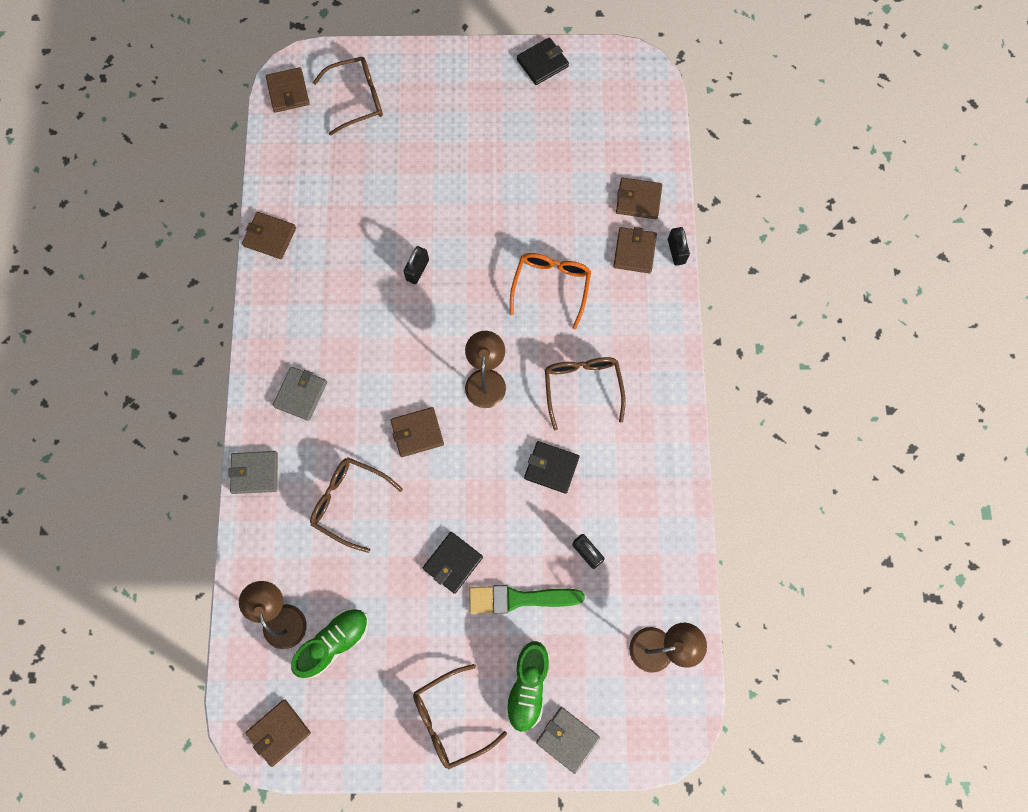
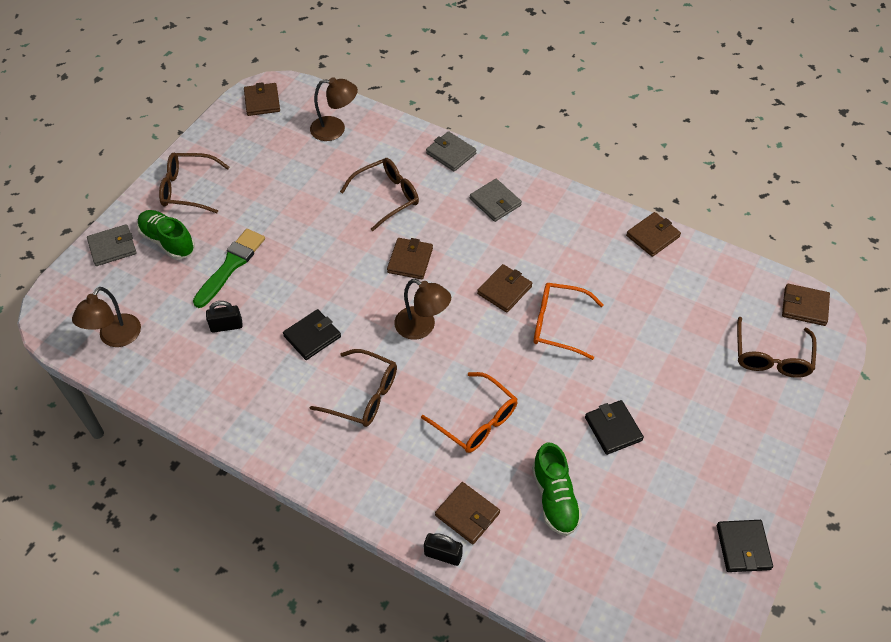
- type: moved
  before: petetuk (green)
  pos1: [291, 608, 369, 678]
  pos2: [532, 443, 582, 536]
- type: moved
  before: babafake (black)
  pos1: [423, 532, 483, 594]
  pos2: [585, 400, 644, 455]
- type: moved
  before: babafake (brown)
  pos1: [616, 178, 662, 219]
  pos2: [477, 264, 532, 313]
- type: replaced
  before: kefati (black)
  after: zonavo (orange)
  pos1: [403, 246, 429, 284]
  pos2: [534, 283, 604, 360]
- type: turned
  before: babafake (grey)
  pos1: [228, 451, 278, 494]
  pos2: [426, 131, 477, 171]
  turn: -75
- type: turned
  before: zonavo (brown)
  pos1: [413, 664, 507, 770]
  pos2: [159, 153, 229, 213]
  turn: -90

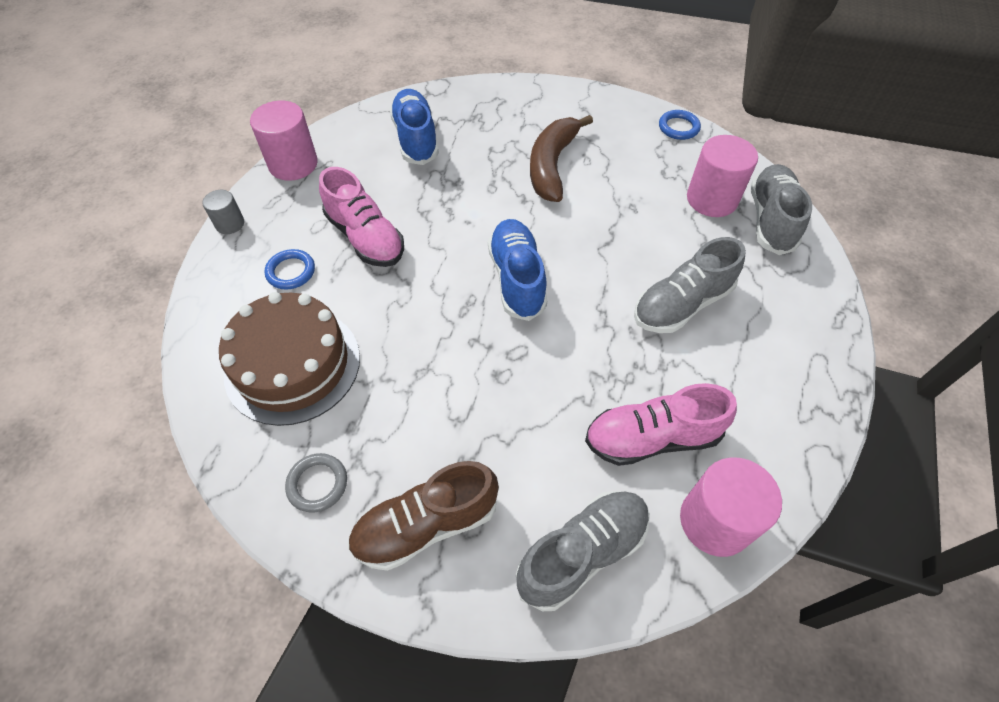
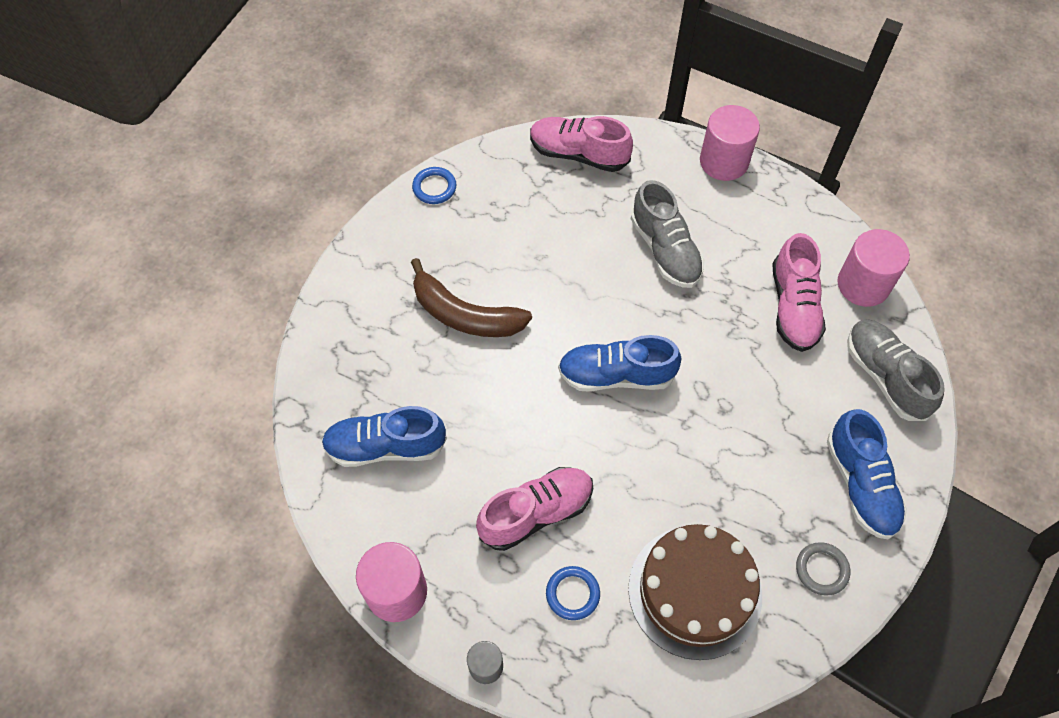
- type: moved
  before: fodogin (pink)
  pos1: [687, 135, 758, 217]
  pos2: [700, 105, 760, 181]
- type: recoloured
  before: petetuk (brown)
  after: petetuk (blue)
  pos1: [347, 461, 499, 571]
  pos2: [827, 409, 907, 540]
- type: recoloured
  before: petetuk (grey)
  after: petetuk (pink)
  pos1: [751, 164, 812, 255]
  pos2: [530, 116, 633, 172]

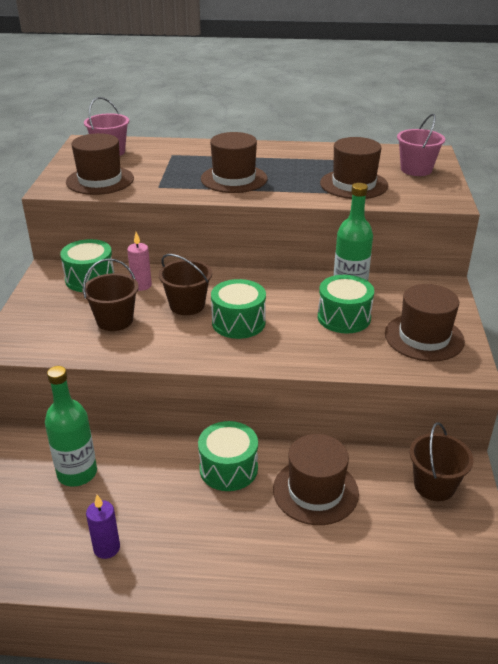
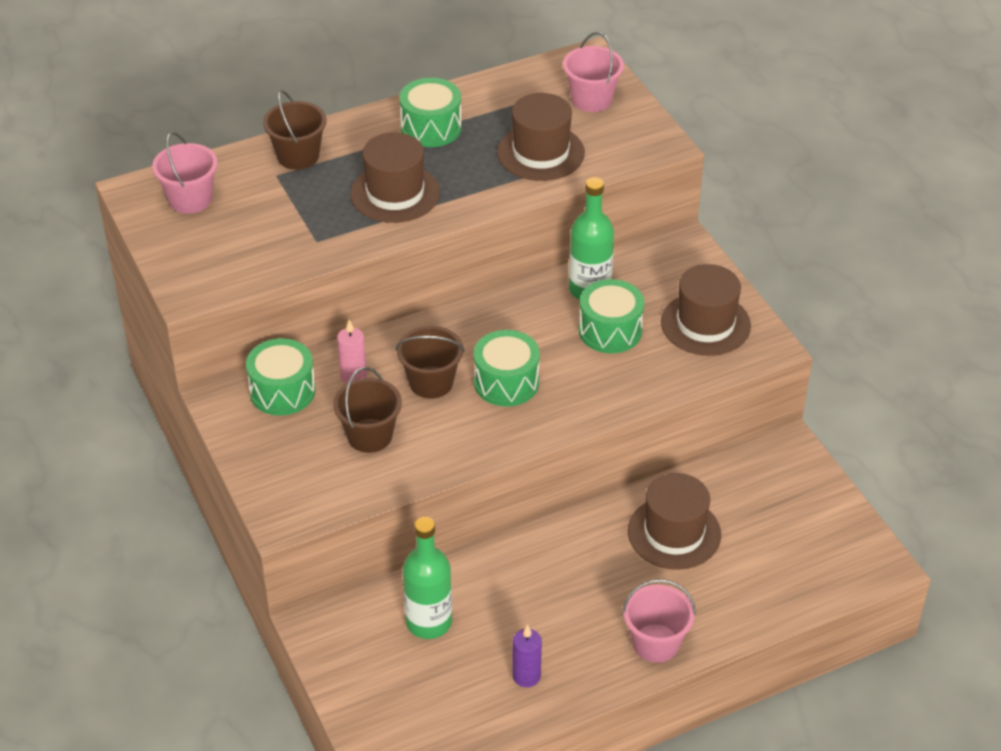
- type: removed
  before: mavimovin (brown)
  pos1: [66, 133, 134, 195]
- type: added
  after: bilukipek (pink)
  pos2: [622, 579, 696, 663]
- type: moved
  before: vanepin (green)
  pos1: [198, 421, 258, 491]
  pos2: [399, 78, 462, 147]
- type: moved
  before: bilukipek (brown)
  pos1: [410, 423, 474, 501]
  pos2: [263, 90, 327, 170]

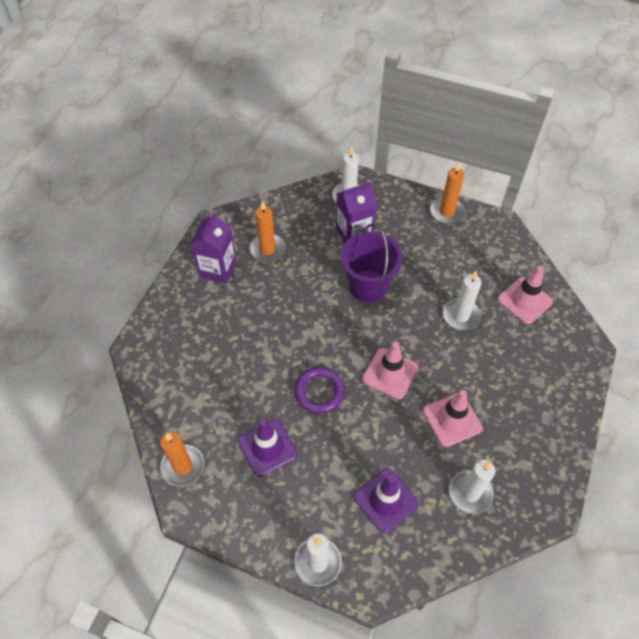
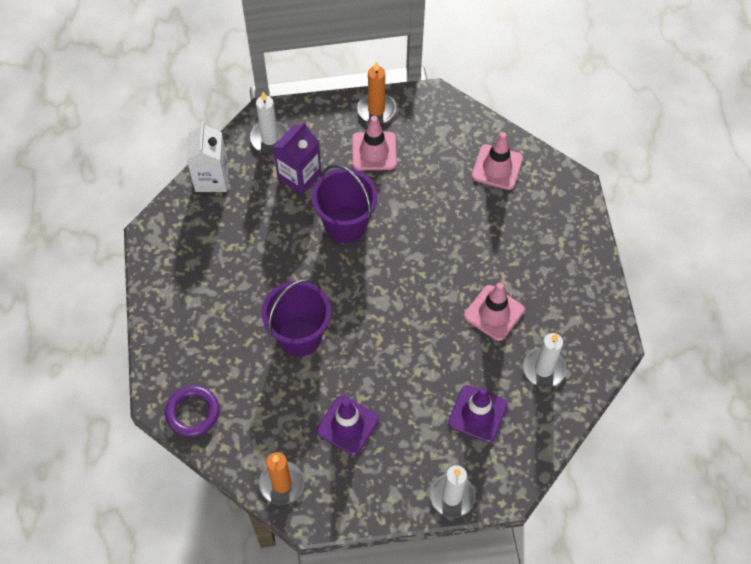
- type: removed
  before: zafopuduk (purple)
  pos1: [191, 212, 236, 284]
- type: removed
  before: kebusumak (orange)
  pos1: [249, 200, 285, 262]
- type: removed
  before: kebusumak (white)
  pos1: [443, 271, 482, 330]
- type: added
  after: zafopuduk (white)
  pos2: [187, 122, 229, 192]
- type: added
  after: bilukipek (purple)
  pos2: [262, 279, 331, 356]
- type: moved
  before: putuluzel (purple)
  pos1: [294, 367, 345, 414]
  pos2: [165, 385, 219, 437]
- type: moved
  before: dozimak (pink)
  pos1: [362, 342, 418, 400]
  pos2: [352, 116, 397, 170]

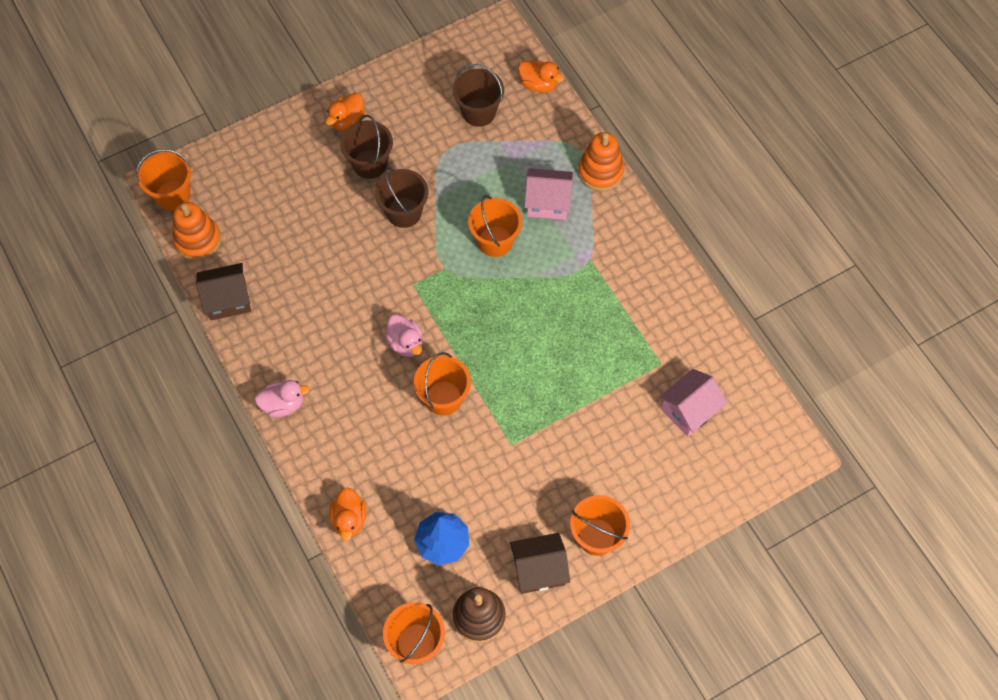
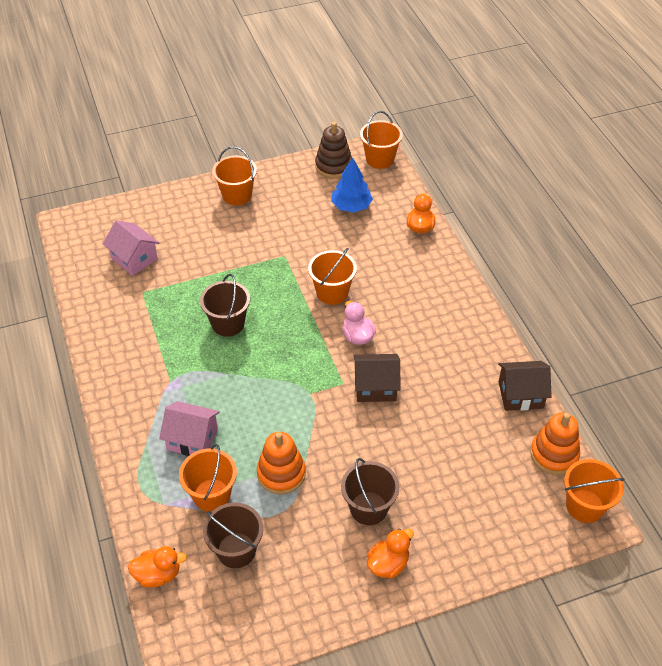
- type: removed
  before: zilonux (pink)
  pos1: [255, 380, 310, 417]
- type: moved
  before: bilukipek (brown)
  pos1: [375, 168, 429, 228]
  pos2: [200, 274, 250, 337]
- type: moved
  before: bilukipek (orange)
  pos1: [468, 195, 522, 257]
  pos2: [179, 444, 237, 512]
- type: moved
  before: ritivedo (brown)
  pos1: [510, 533, 570, 594]
  pos2: [354, 354, 401, 402]
- type: moved
  before: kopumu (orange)
  pos1: [578, 132, 624, 191]
  pos2: [257, 432, 306, 495]
- type: turned
  before: zilonux (orange)
  pos1: [518, 61, 564, 93]
  pos2: [128, 546, 187, 587]
  turn: 135
- type: turned
  before: ritivedo (pink)
  pos1: [658, 369, 727, 437]
  pos2: [103, 220, 159, 276]
  turn: 75

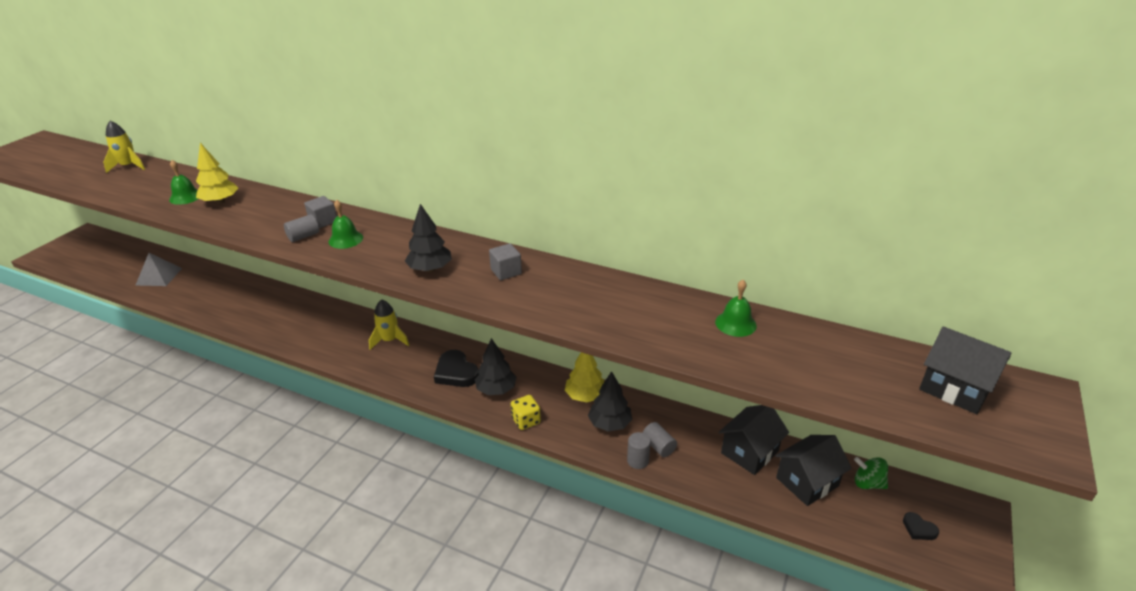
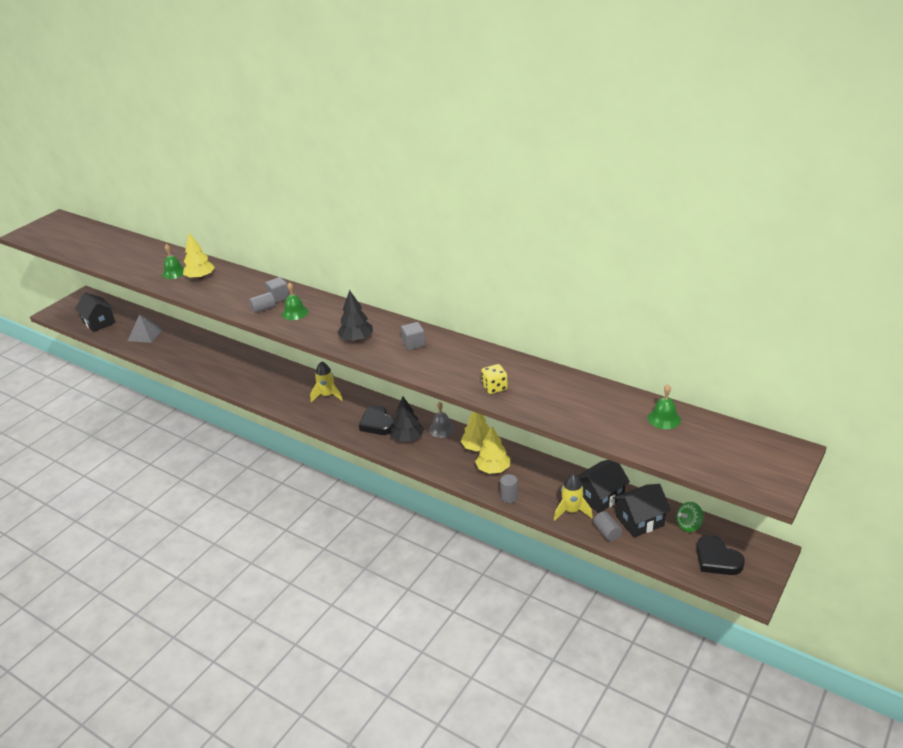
- type: added
  after: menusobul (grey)
  pos2: [429, 402, 455, 438]
- type: moved
  before: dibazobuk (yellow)
  pos1: [103, 121, 145, 173]
  pos2: [554, 474, 593, 520]
- type: moved
  before: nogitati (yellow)
  pos1: [511, 395, 541, 430]
  pos2: [481, 364, 508, 394]
- type: moved
  before: fodogin (grey)
  pos1: [643, 422, 677, 457]
  pos2: [593, 511, 622, 541]
- type: moved
  before: menusobul (green)
  pos1: [715, 280, 757, 337]
  pos2: [648, 384, 681, 429]
- type: moved
  before: ritivedo (black)
  pos1: [919, 326, 1011, 414]
  pos2: [75, 292, 116, 332]
- type: recoloured
  before: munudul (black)
  after: munudul (yellow)
  pos1: [588, 371, 632, 432]
  pos2: [475, 426, 510, 474]
- type: turned
  before: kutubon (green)
  pos1: [854, 457, 888, 489]
  pos2: [677, 502, 703, 532]
  turn: -60
- type: resized
  before: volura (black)
  pos1: [903, 512, 939, 540]
  pos2: [697, 535, 745, 575]
  scale: 1.93

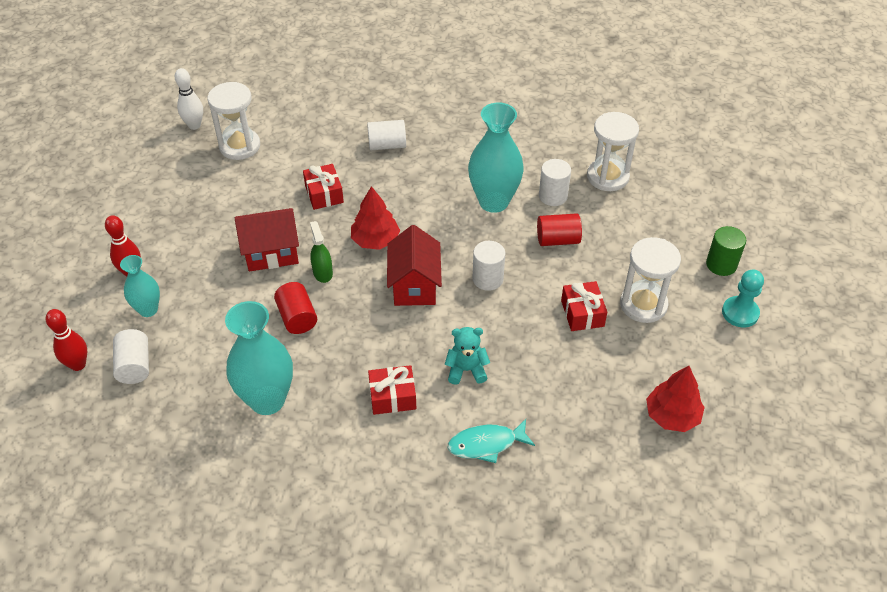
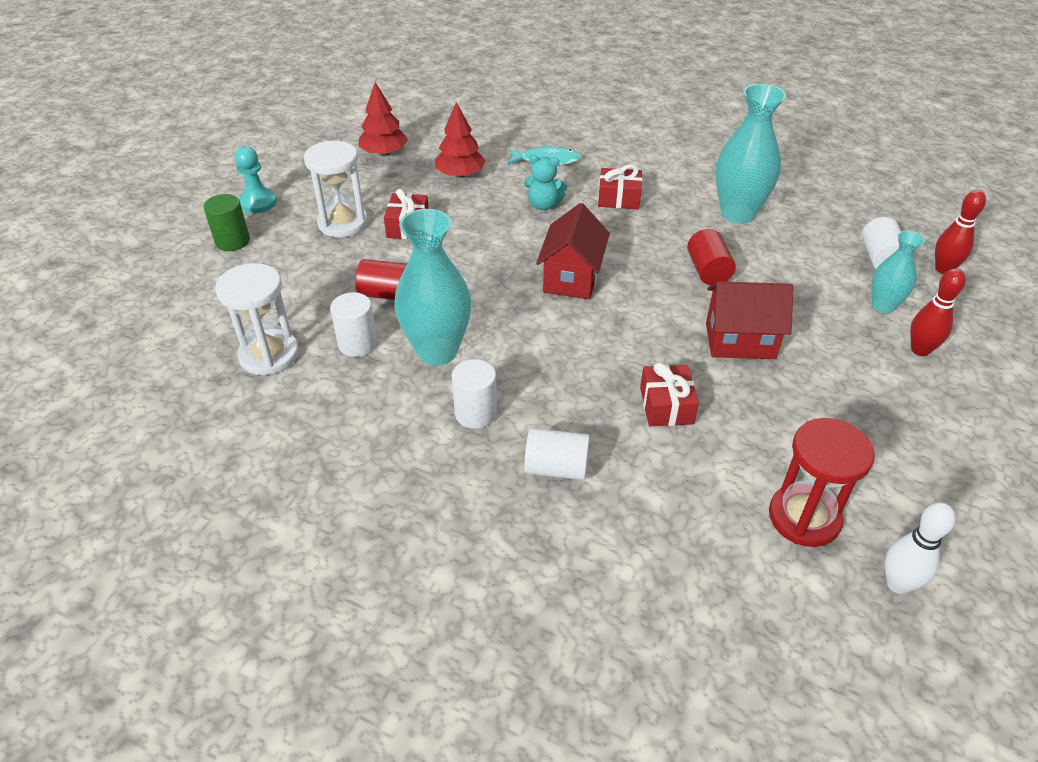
- type: removed
  before: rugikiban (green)
  pos1: [310, 221, 333, 283]
- type: moved
  before: munudul (red)
  pos1: [351, 186, 400, 250]
  pos2: [435, 102, 486, 178]
- type: moved
  before: fodogin (white)
  pos1: [472, 241, 505, 291]
  pos2: [452, 359, 497, 429]
- type: recoloured
  before: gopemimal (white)
  after: gopemimal (red)
  pos1: [208, 82, 260, 160]
  pos2: [769, 418, 875, 547]

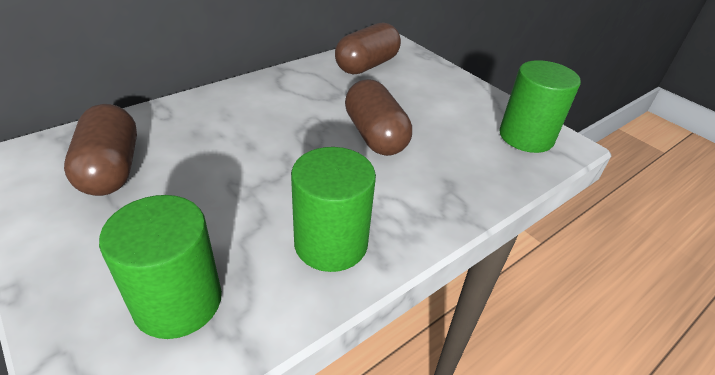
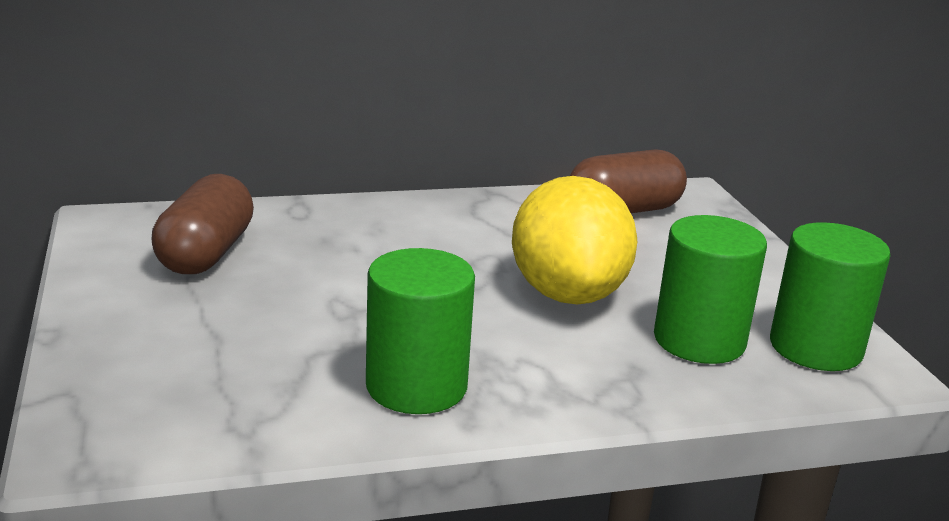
- type: moved
  before: fodogin (green)
  pos1: [99, 195, 222, 339]
  pos2: [654, 215, 767, 364]
- type: replaced
  before: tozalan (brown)
  after: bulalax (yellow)
  pos1: [345, 79, 412, 156]
  pos2: [512, 176, 637, 305]

